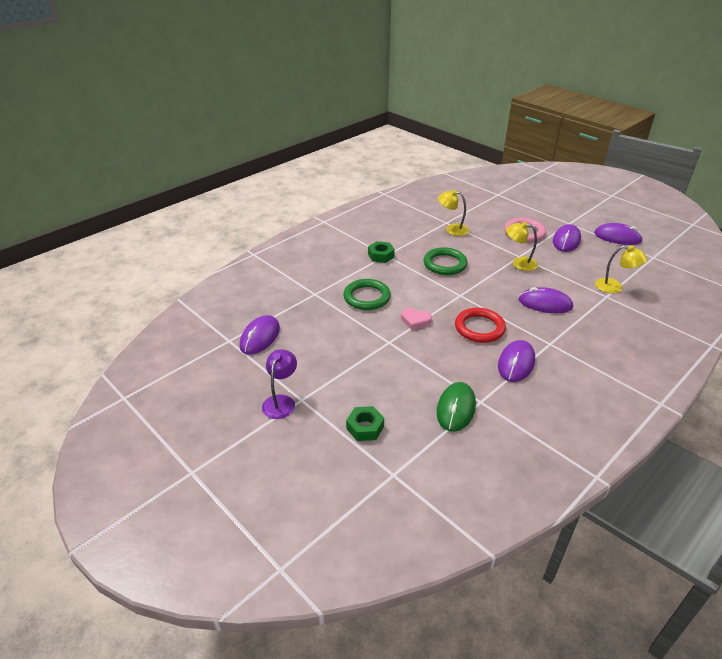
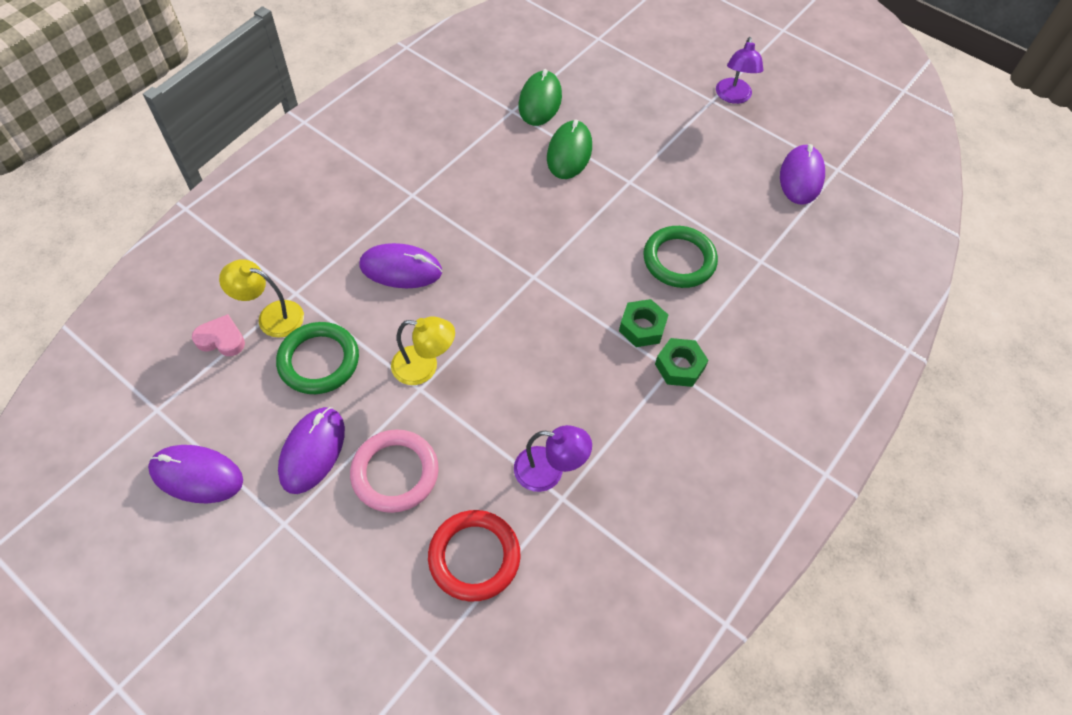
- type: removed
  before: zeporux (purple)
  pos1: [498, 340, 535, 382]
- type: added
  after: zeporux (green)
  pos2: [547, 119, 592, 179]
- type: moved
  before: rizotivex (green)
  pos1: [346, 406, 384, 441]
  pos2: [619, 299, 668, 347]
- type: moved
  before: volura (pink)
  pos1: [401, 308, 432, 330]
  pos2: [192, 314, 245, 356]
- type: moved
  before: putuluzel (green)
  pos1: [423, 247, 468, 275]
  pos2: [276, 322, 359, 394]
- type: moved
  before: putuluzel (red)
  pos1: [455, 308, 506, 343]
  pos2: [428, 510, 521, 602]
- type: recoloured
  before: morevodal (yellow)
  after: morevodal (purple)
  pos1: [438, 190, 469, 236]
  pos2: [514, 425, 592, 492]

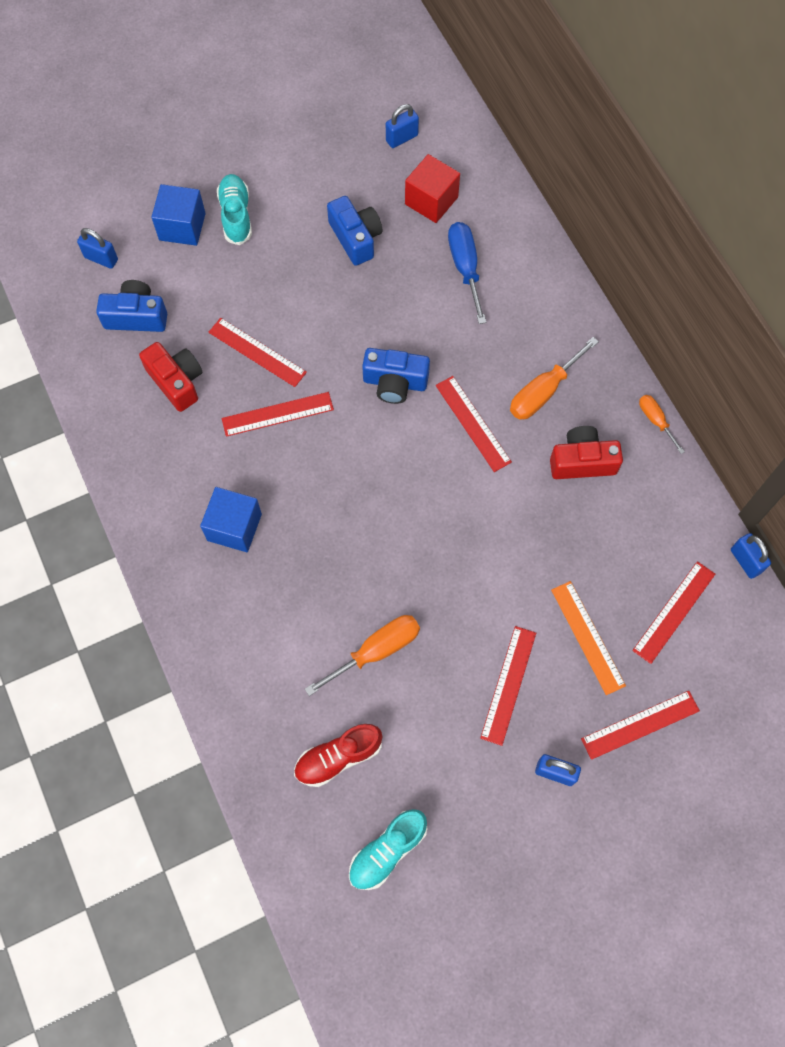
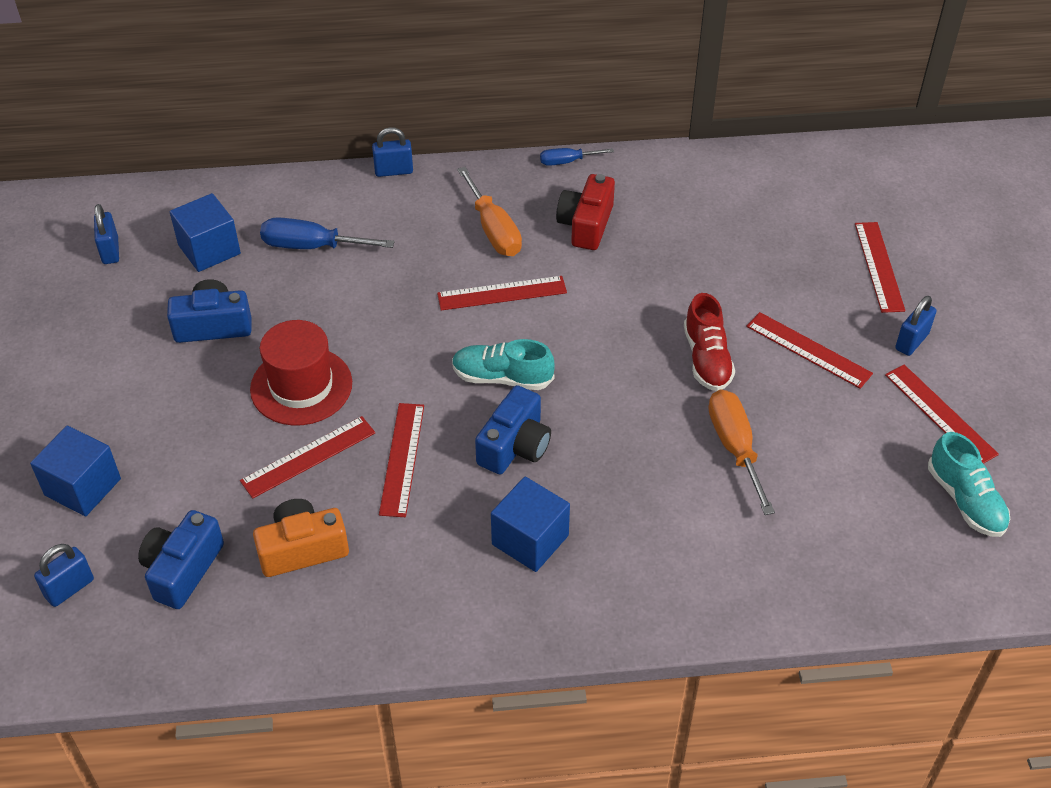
- type: removed
  before: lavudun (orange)
  pos1: [551, 581, 626, 695]
- type: added
  after: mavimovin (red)
  pos2: [250, 320, 352, 426]
- type: moved
  before: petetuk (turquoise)
  pos1: [217, 174, 252, 245]
  pos2: [452, 339, 555, 390]
- type: moved
  before: petetuk (red)
  pos1: [294, 724, 383, 787]
  pos2: [684, 293, 735, 391]
- type: moved
  before: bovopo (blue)
  pos1: [362, 348, 430, 404]
  pos2: [475, 385, 551, 474]
- type: moved
  before: lavudun (red)
  pos1: [632, 561, 715, 664]
  pos2: [885, 365, 999, 464]
- type: moved
  before: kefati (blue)
  pos1: [731, 533, 771, 579]
  pos2: [372, 127, 413, 177]
- type: recoloured
  before: bovopo (red)
  after: bovopo (orange)
  pos1: [139, 342, 202, 412]
  pos2: [253, 499, 349, 577]
- type: recoloured
  before: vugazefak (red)
  after: vugazefak (blue)
  pos1: [405, 154, 460, 223]
  pos2: [170, 193, 241, 272]
- type: recoloured
  before: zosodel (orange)
  after: zosodel (blue)
  pos1: [639, 395, 685, 454]
  pos2: [540, 148, 614, 166]

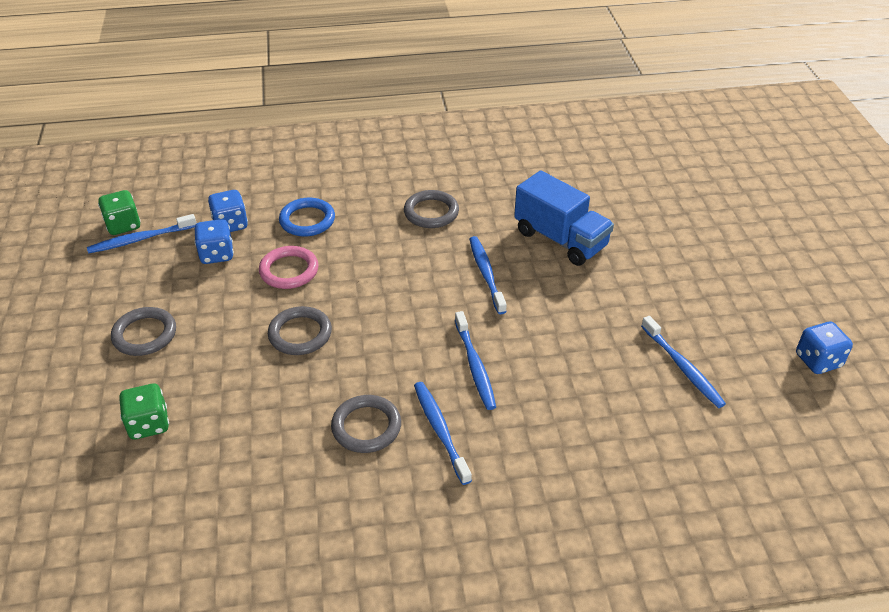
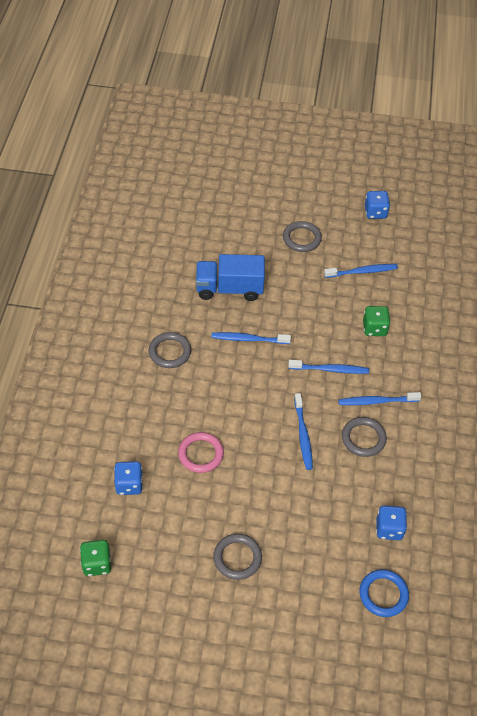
- type: moved
  before: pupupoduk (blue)
  pos1: [87, 214, 197, 253]
  pos2: [294, 393, 313, 470]
- type: moved
  before: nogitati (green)
  pos1: [119, 384, 169, 439]
  pos2: [363, 306, 391, 336]
- type: moved
  before: nogitati (blue)
  pos1: [195, 219, 234, 264]
  pos2: [376, 505, 407, 540]
- type: moved
  before: putuluzel (grey)
  pos1: [268, 306, 332, 355]
  pos2: [283, 221, 322, 252]
- type: moved
  before: putuluzel (blue)
  pos1: [279, 198, 335, 237]
  pos2: [360, 569, 409, 617]
- type: turned
  before: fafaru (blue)
  pos1: [514, 171, 614, 266]
  pos2: [196, 254, 265, 301]
  turn: -150

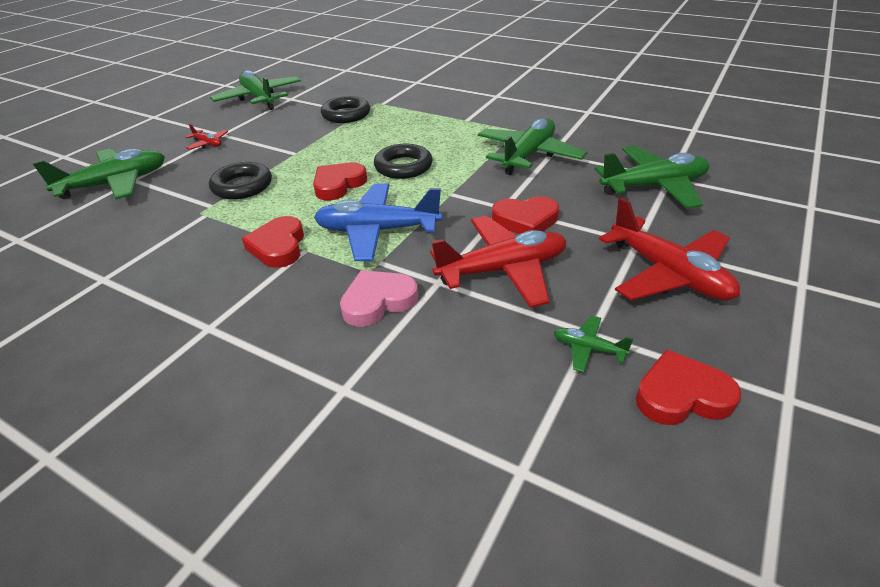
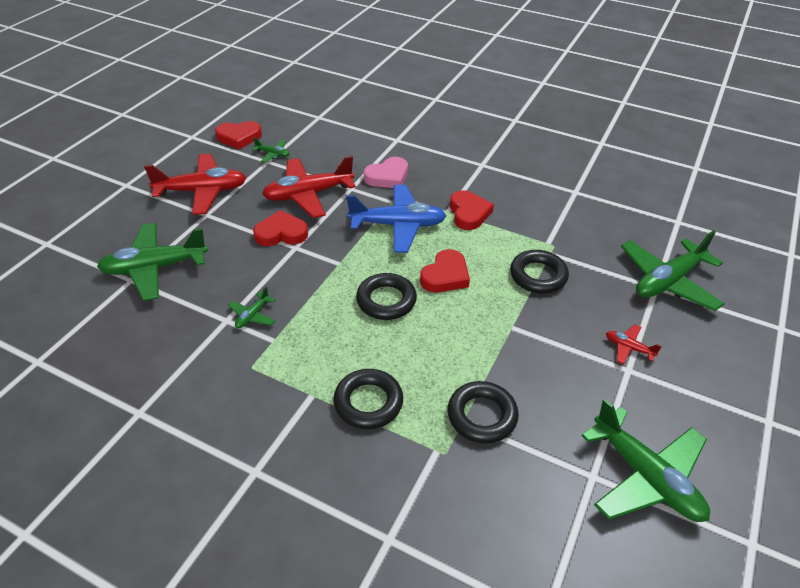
- type: added
  after: putuluzel (black)
  pos2: [333, 369, 403, 429]
- type: turned
  before: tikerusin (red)
  pos1: [599, 198, 740, 301]
  pos2: [144, 154, 246, 215]
  turn: 120
- type: resized
  before: tikerusin (green)
  pos1: [478, 118, 587, 175]
  pos2: [228, 287, 276, 328]
  scale: 0.45

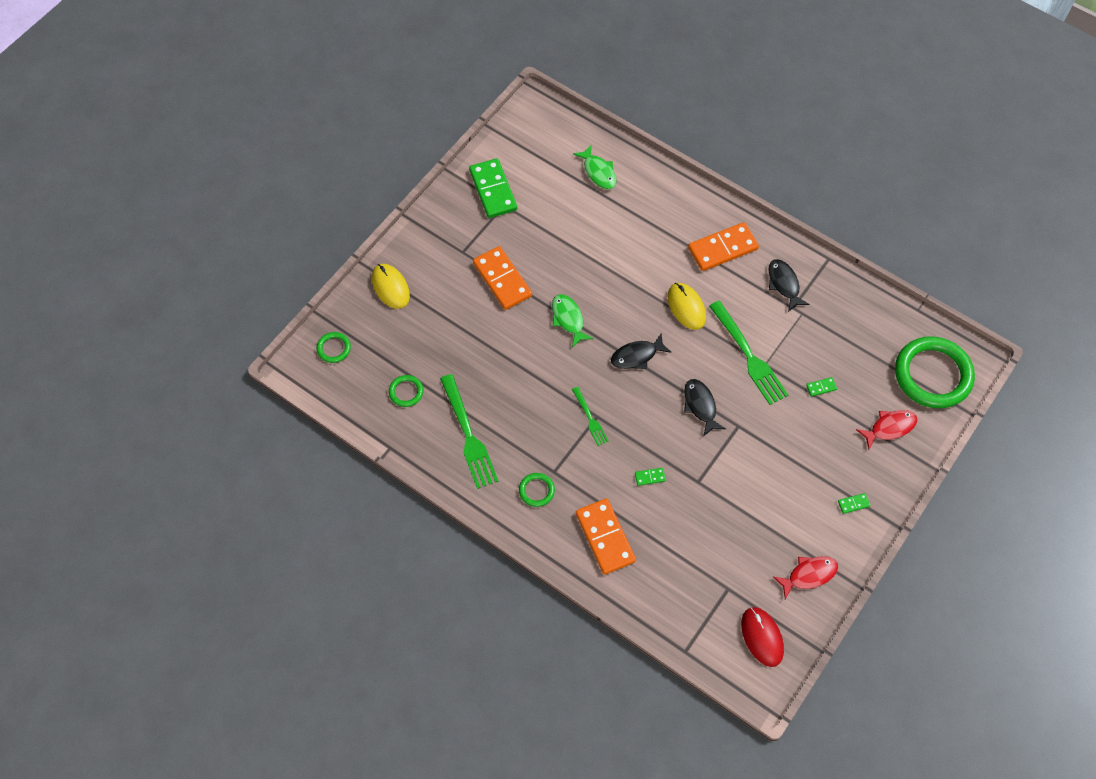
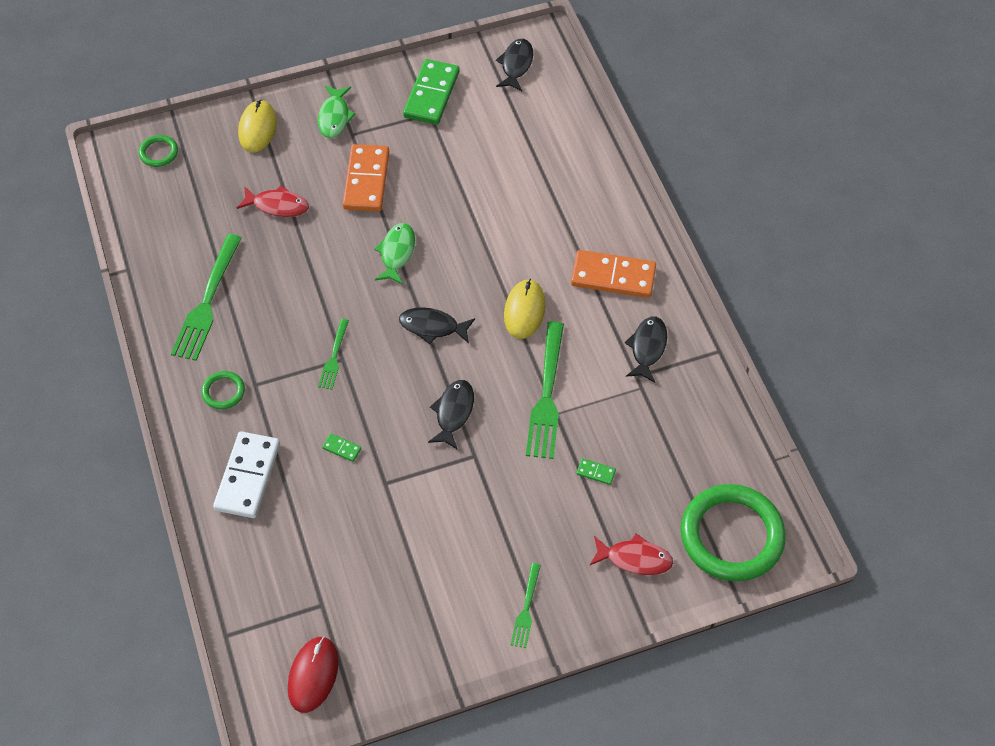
- type: removed
  before: putuluzel (green)
  pos1: [389, 375, 423, 407]
- type: added
  after: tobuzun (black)
  pos2: [496, 39, 533, 91]
- type: moved
  before: tobuzun (green)
  pos1: [573, 144, 616, 189]
  pos2: [318, 85, 356, 138]
- type: moved
  before: tobuzun (red)
  pos1: [773, 556, 838, 599]
  pos2: [237, 185, 309, 217]
- type: replaced
  before: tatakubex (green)
  after: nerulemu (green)
  pos1: [838, 493, 870, 514]
  pos2: [511, 563, 541, 648]
- type: recoloured
  before: tatakubex (orange)
  after: tatakubex (white)
  pos1: [576, 498, 636, 574]
  pos2: [213, 431, 280, 518]

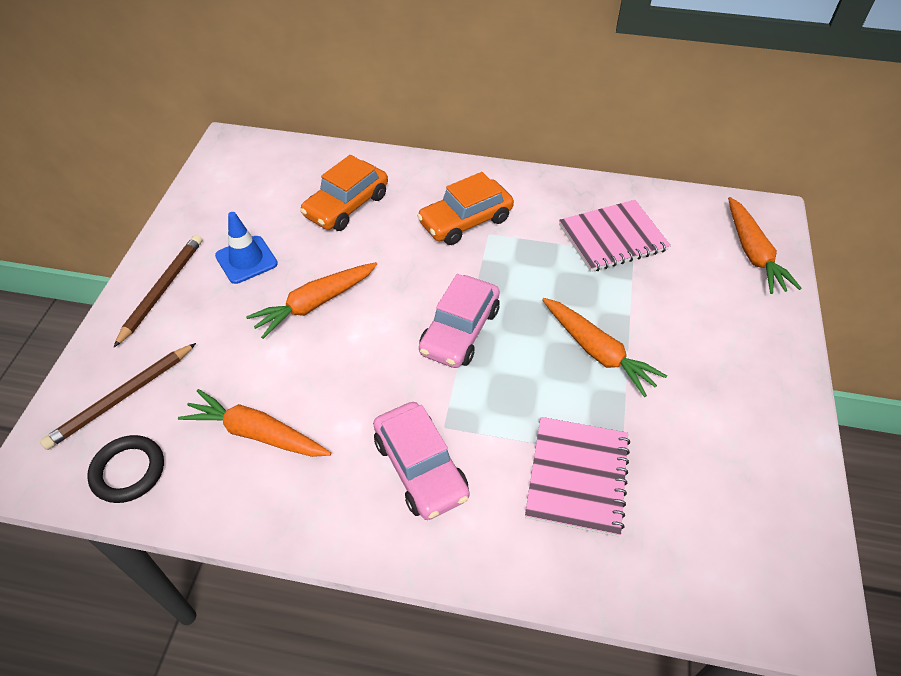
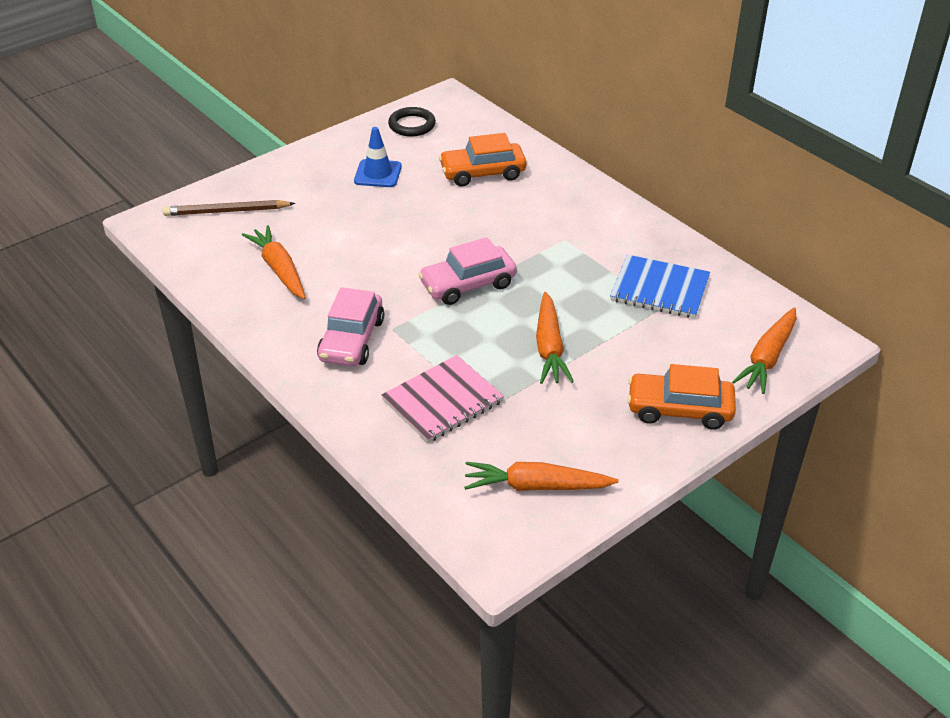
- type: removed
  before: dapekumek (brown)
  pos1: [114, 235, 202, 347]
- type: moved
  before: putuluzel (black)
  pos1: [87, 435, 164, 503]
  pos2: [388, 107, 436, 137]
- type: moved
  before: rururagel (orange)
  pos1: [246, 262, 377, 339]
  pos2: [464, 462, 619, 491]
- type: moved
  before: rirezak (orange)
  pos1: [417, 172, 514, 245]
  pos2: [627, 364, 736, 430]
- type: recoloured
  before: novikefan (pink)
  after: novikefan (blue)
  pos1: [559, 200, 671, 272]
  pos2: [610, 255, 710, 318]

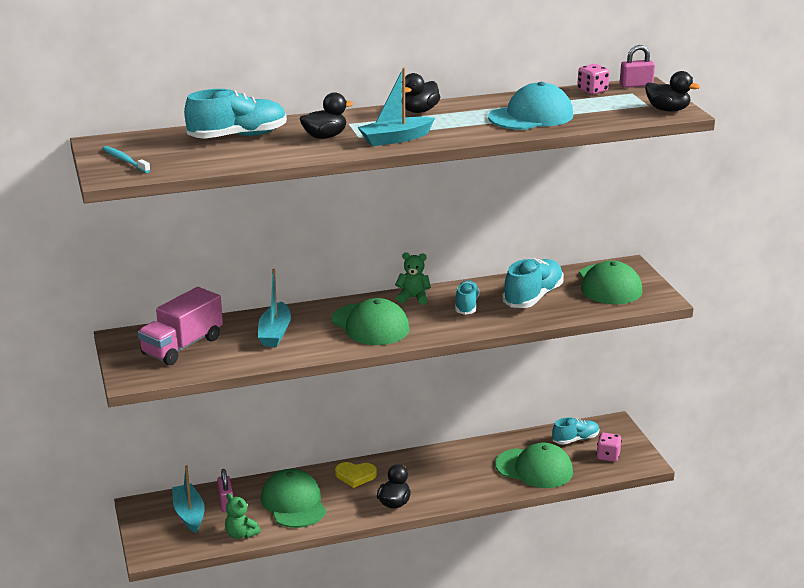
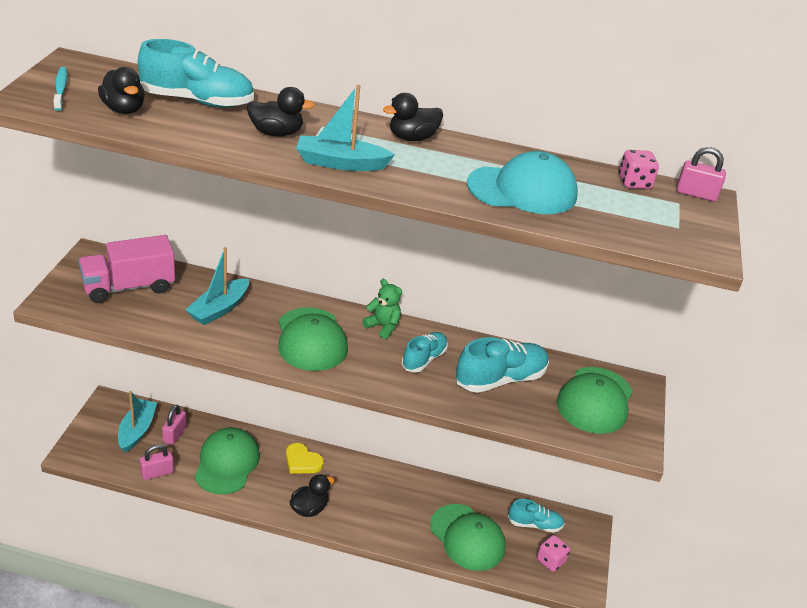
- type: moved
  before: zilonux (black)
  pos1: [645, 71, 700, 112]
  pos2: [98, 67, 145, 114]
- type: replaced
  before: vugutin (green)
  after: kefati (pink)
  pos1: [225, 493, 261, 539]
  pos2: [140, 444, 174, 480]

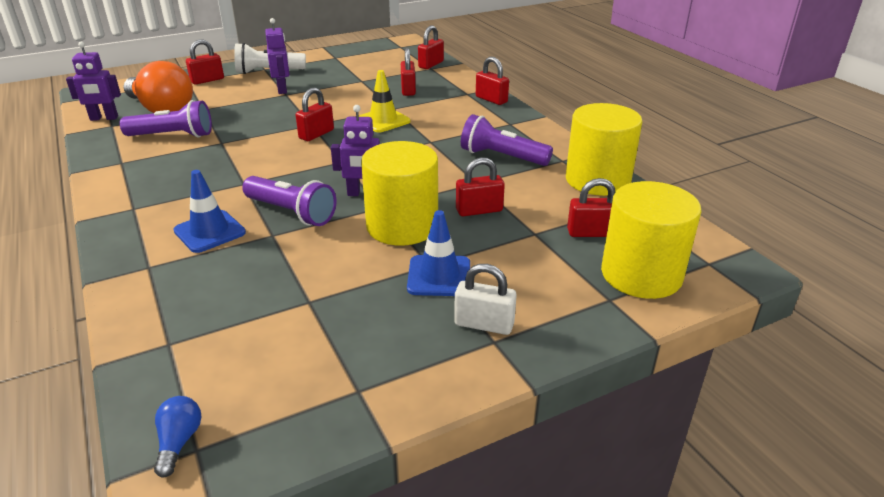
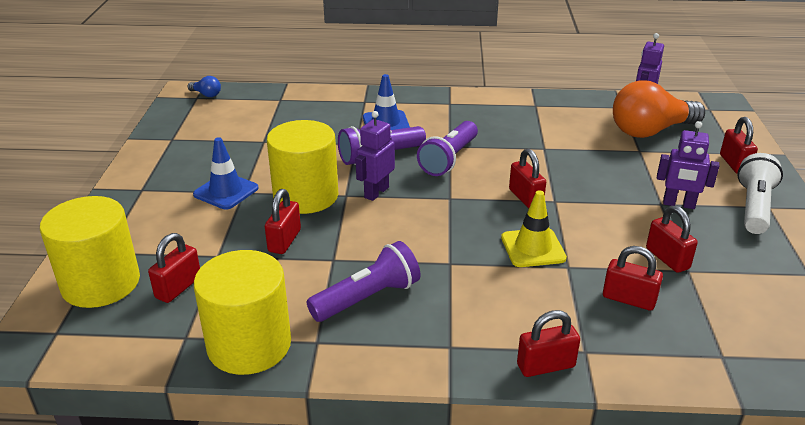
- type: removed
  before: kefati (white)
  pos1: [454, 264, 517, 335]
- type: moved
  before: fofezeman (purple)
  pos1: [120, 100, 212, 138]
  pos2: [417, 121, 478, 176]
- type: moved
  before: kefati (red)
  pos1: [418, 25, 444, 69]
  pos2: [646, 206, 698, 273]

